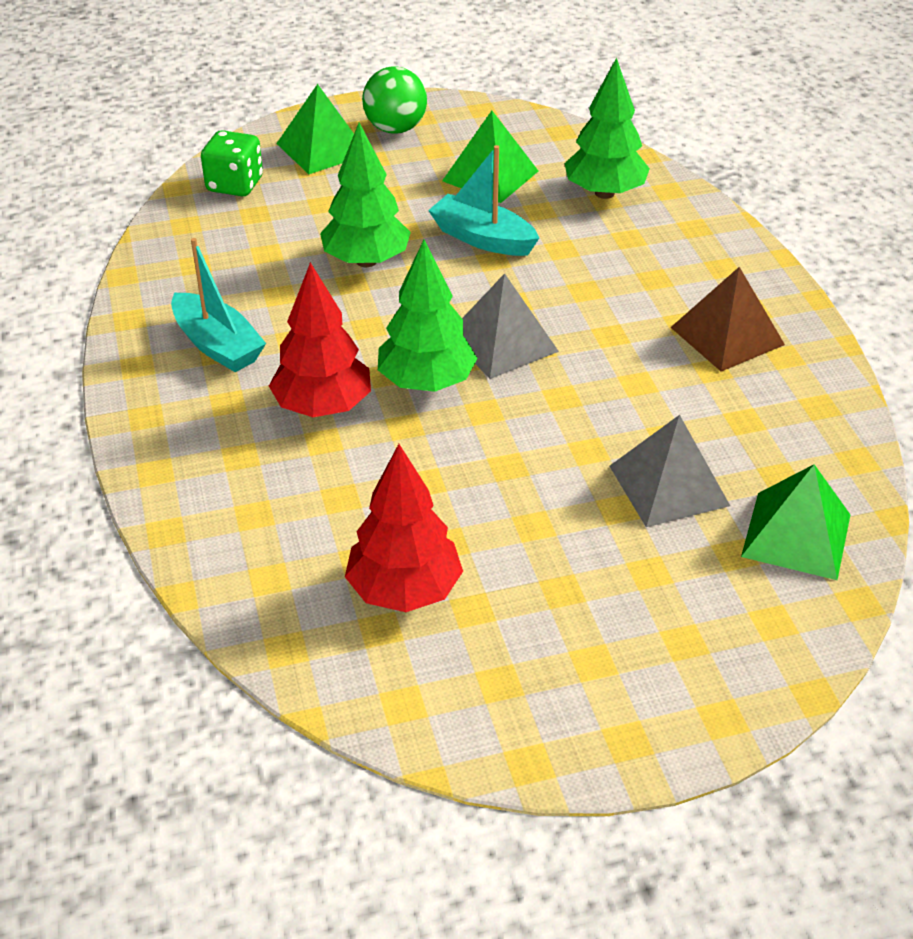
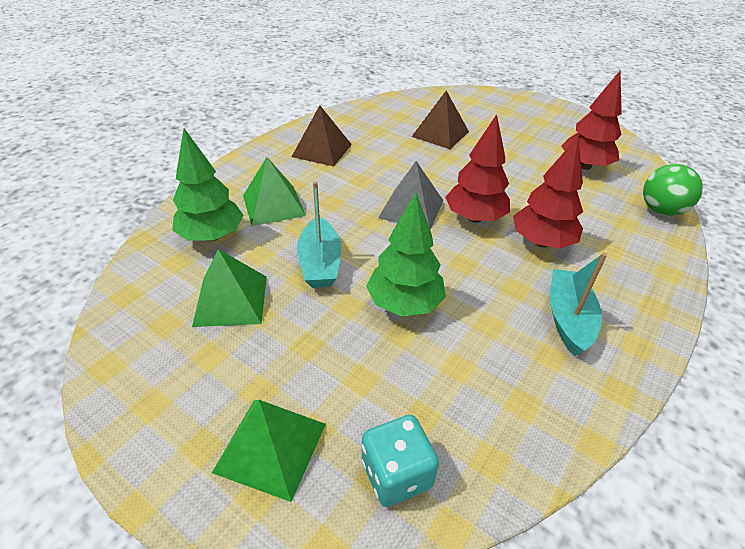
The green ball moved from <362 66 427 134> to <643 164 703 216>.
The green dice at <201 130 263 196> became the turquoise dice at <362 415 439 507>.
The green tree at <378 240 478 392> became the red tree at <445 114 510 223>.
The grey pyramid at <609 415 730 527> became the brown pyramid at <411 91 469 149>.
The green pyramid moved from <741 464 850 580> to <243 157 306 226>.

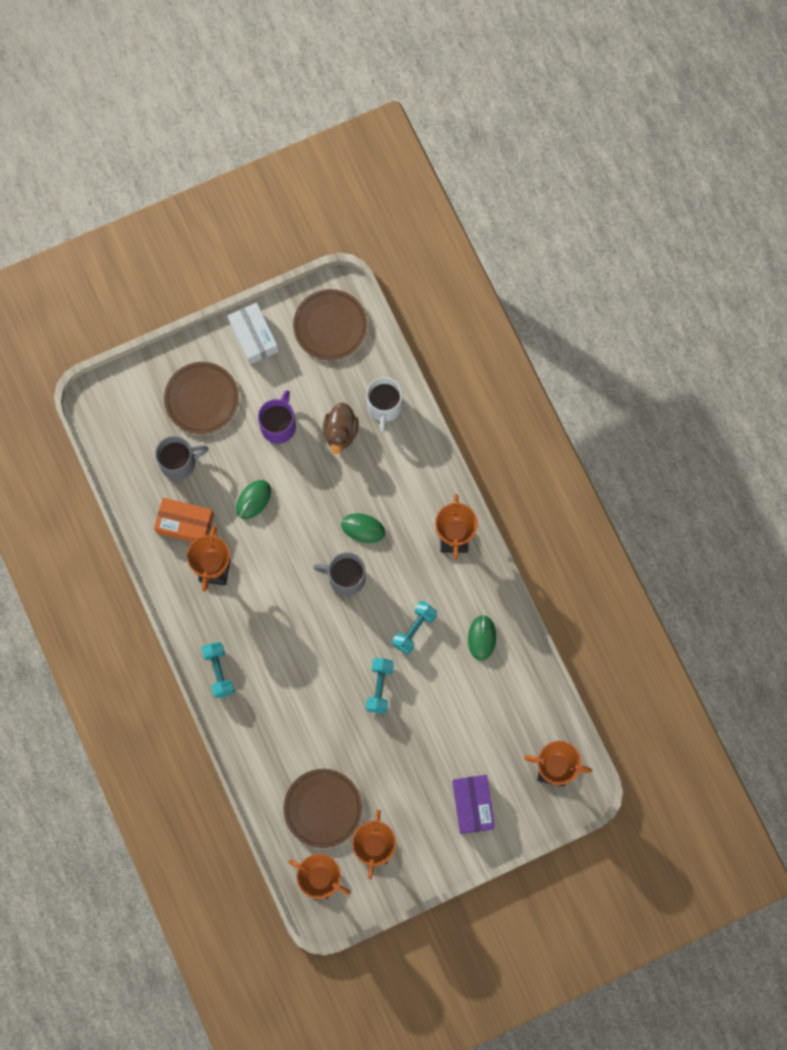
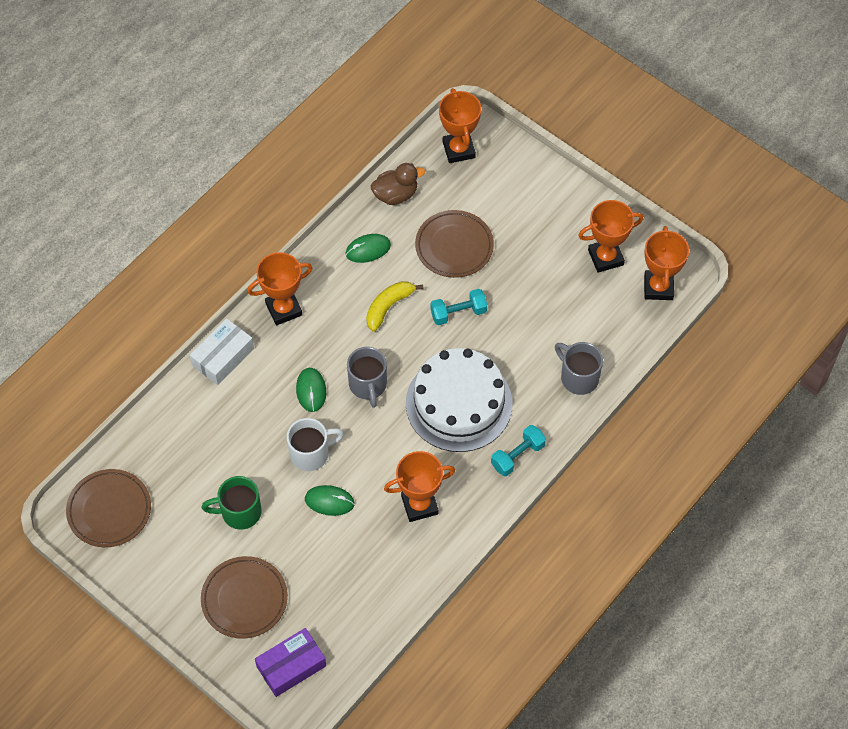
The white box moved from <228 303 279 365> to <190 318 254 385>.
The white mug moved from <366 377 403 433> to <287 418 344 471>.
The purple mug at <258 390 296 444> became the green mug at <202 476 262 530>.
The brown duck moved from <323 402 359 454> to <371 163 425 205>.
The grey mug moved from <155 436 208 480> to <555 342 603 395>.
The orange box at <154 498 214 542> disappeared.
The turquoise dumbbell at <392 601 437 654> was replaced by the yellow banana at <366 281 424 332>.
The brown plate moved from <284 769 362 848> to <415 210 494 278>.
The purple box moved from <452 775 495 834> to <255 628 326 697>.
The white cake at <406 348 512 452> appeared.

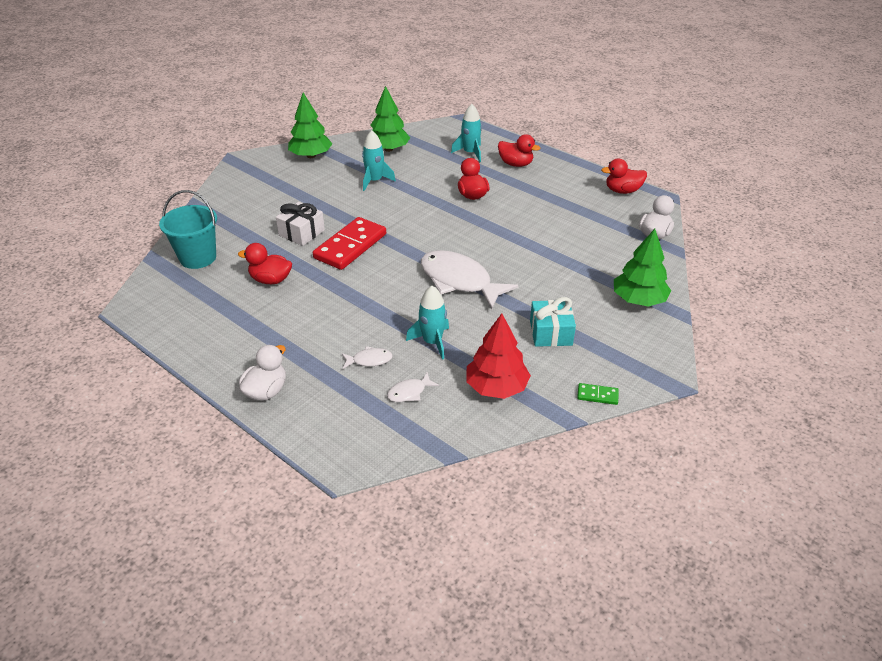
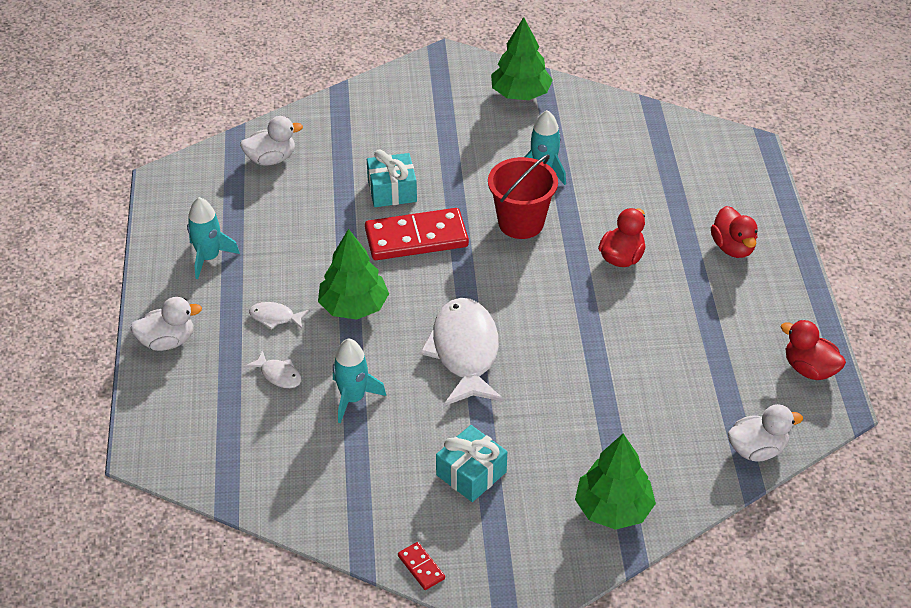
The green tree moved from <370 86 410 152> to <318 229 389 320>.
The turquoise rocket moved from <451 104 482 162> to <187 197 240 279>.
The turquoise bucket at <159 190 217 269> was replaced by the white duck at <240 116 303 166>.
The white gift at <276 202 325 246> became the turquoise gift at <367 150 417 207>.
The red duck at <238 243 292 284> disappeared.
The red tree at <466 313 531 399> disappeared.
The white fish moved from <387 372 439 402> to <249 302 309 330>.
The green domino at <577 383 619 405> became the red domino at <398 542 445 590>.
The red bucket at <488 154 558 239> appeared.

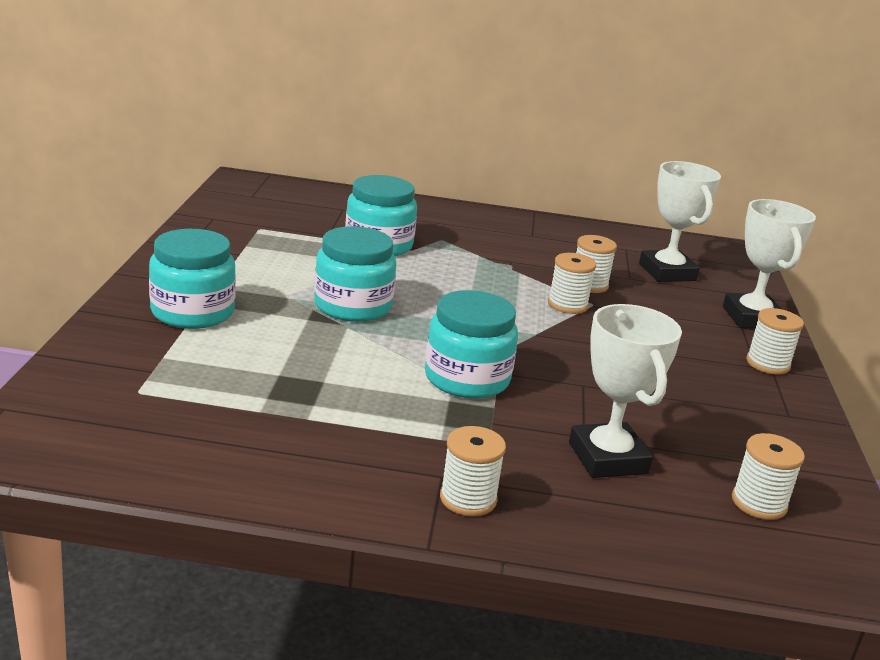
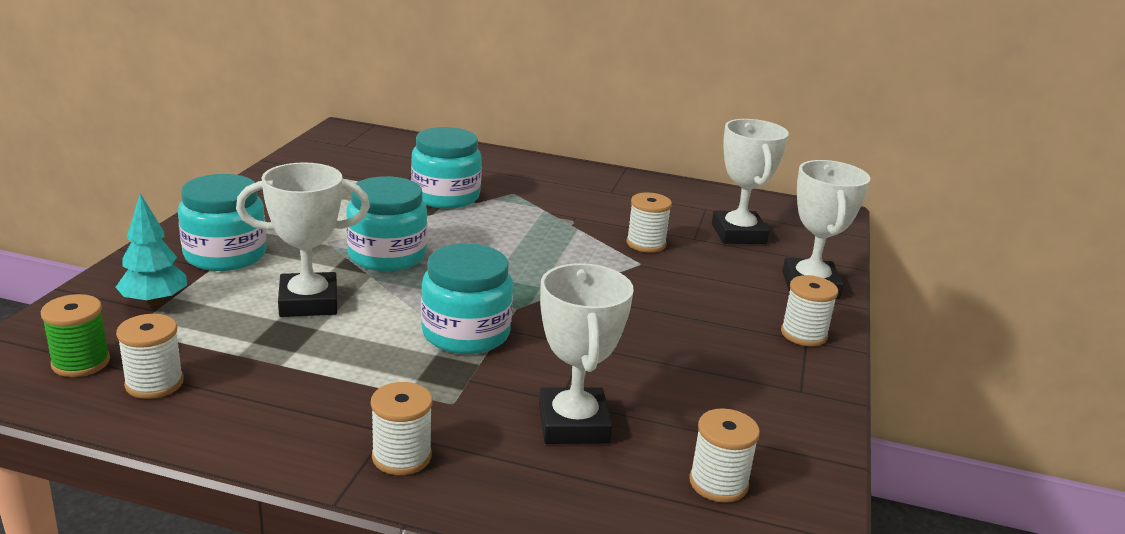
The white spool moved from <548 253 596 314> to <116 314 184 399>.
The white trophy at <236 162 370 317> appeared.
The turquoise tree at <115 193 187 307> appeared.
The green spool at <41 294 110 377> appeared.

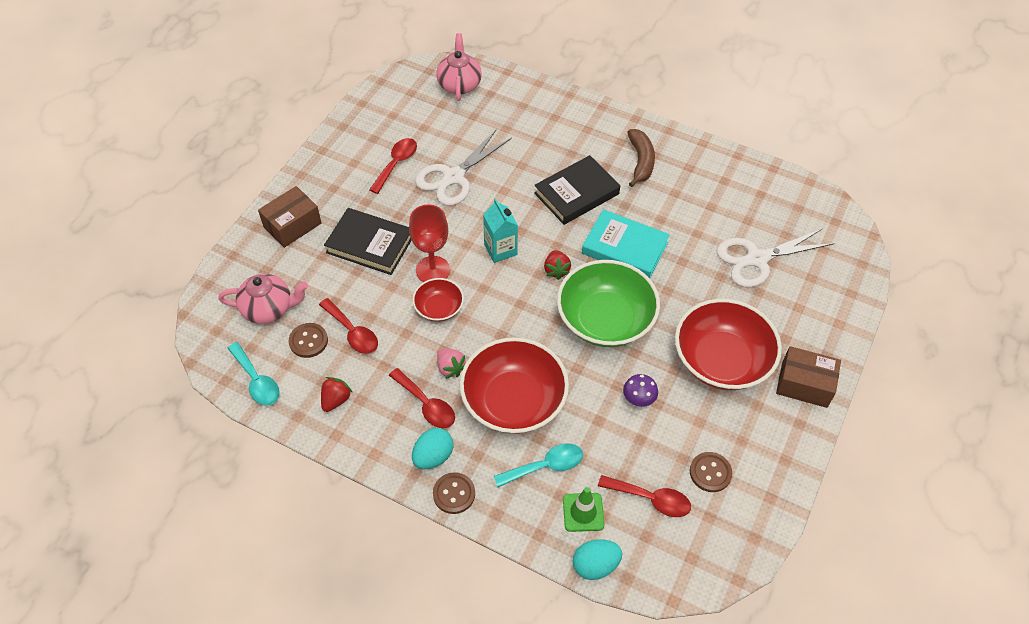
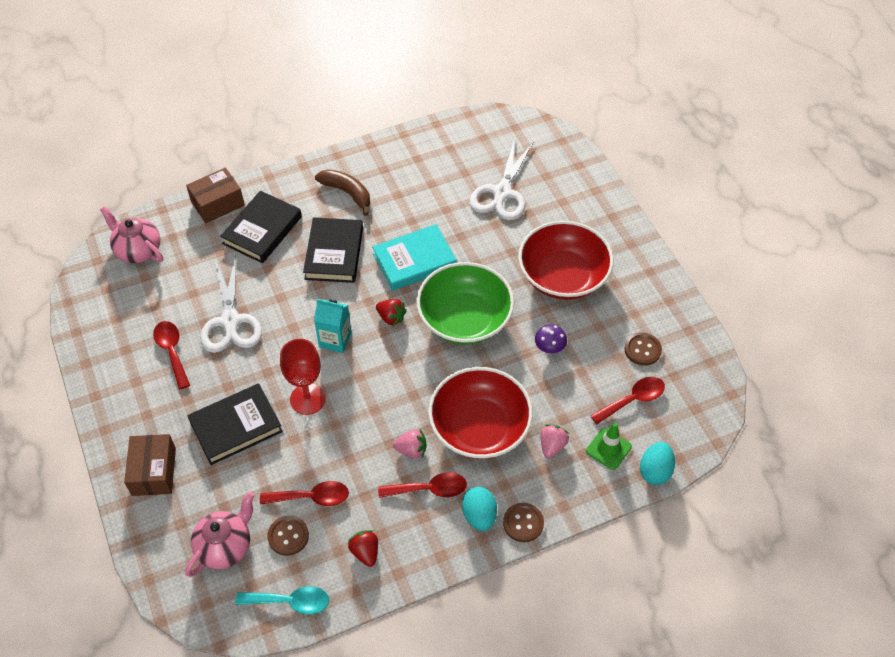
The red bowl at <412 278 464 322> disappeared.
The brown box moved from <776 346 841 408> to <186 168 245 223>.
The turquoise spoon at <494 444 583 487> was replaced by the pink strawberry at <541 424 569 458>.
The black book at <220 191 302 263> appeared.

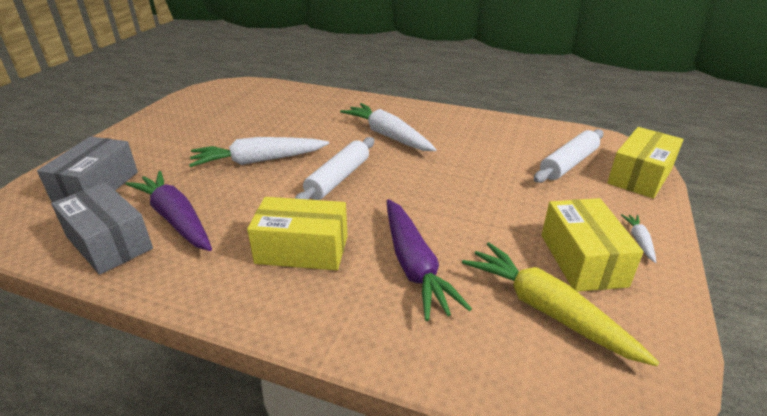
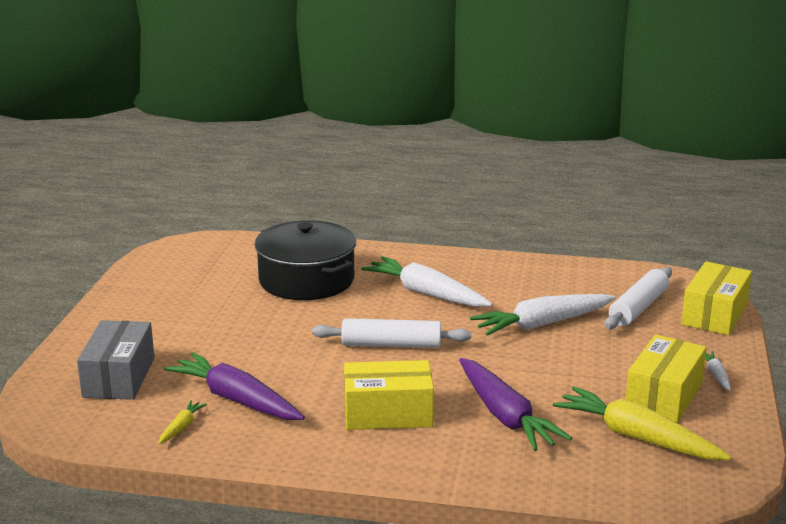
The white carrot moved from <189 137 329 167> to <470 294 616 336>.
The white rolling pin at <294 137 374 200> turned 75 degrees clockwise.
The grey box at <51 182 153 275> was replaced by the yellow carrot at <158 400 207 444>.
The yellow box at <542 198 644 292> turned 45 degrees clockwise.
The black pot at <254 221 356 300> appeared.

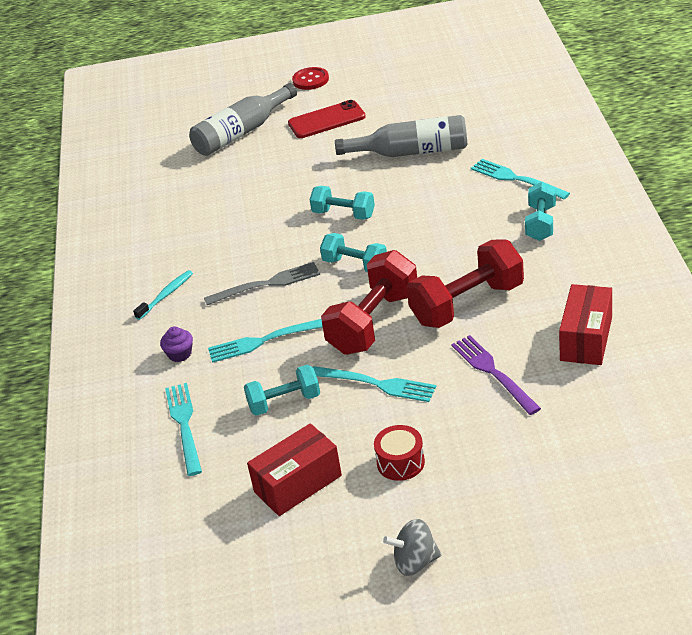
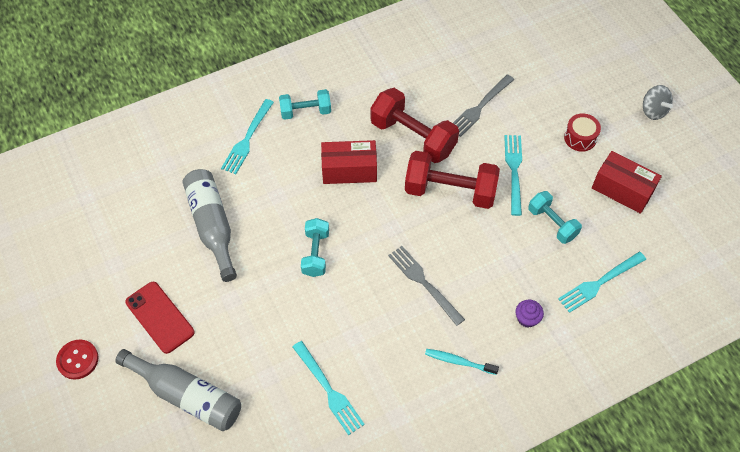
The turquoise dumbbell at <320 233 387 272> disappeared.
The red box moved from <559 284 612 365> to <321 140 377 184>.
The turquoise fork moved from <208 319 323 363> to <293 341 365 435>.
The purple fork at <451 335 541 415> became the grey fork at <453 74 514 137>.

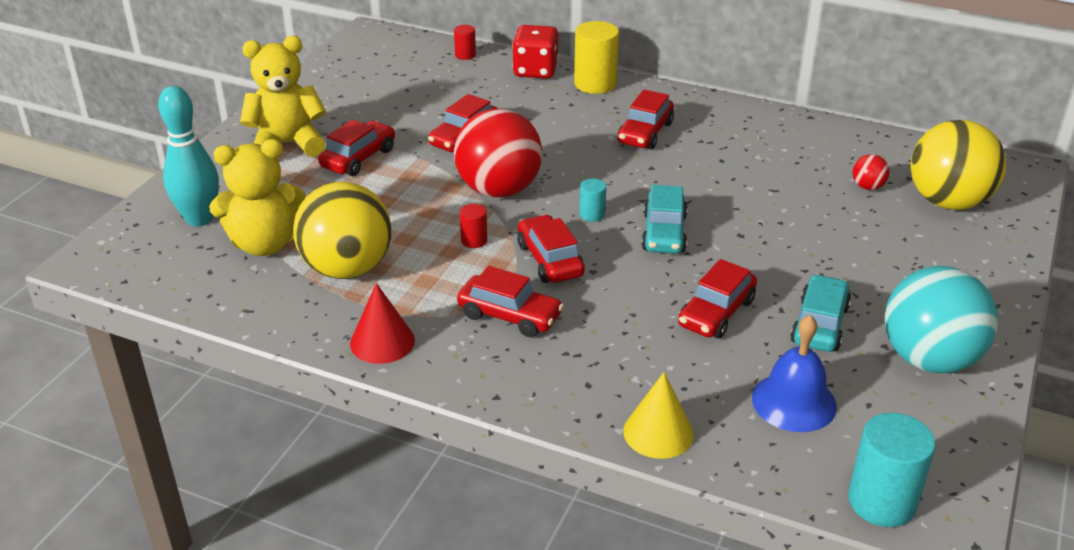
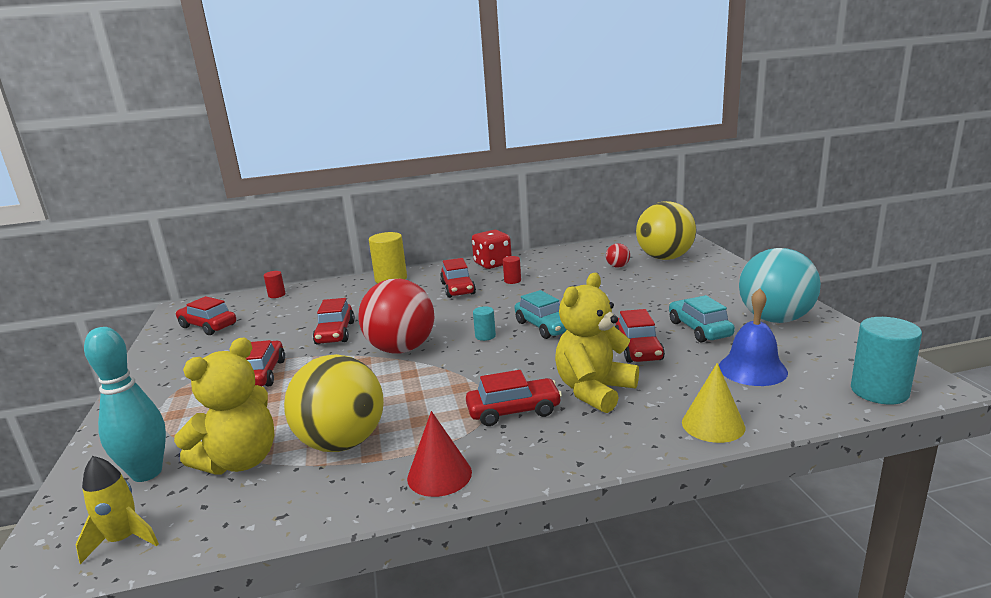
The red dice moved from <512 25 559 79> to <472 230 512 269>.
The yellow teddy bear moved from <240 36 326 157> to <555 273 639 413>.
The red cylinder moved from <460 204 487 248> to <503 256 521 284>.
The red car moved from <517 214 585 283> to <176 296 236 335>.
The yellow rocket at <76 456 159 564> appeared.

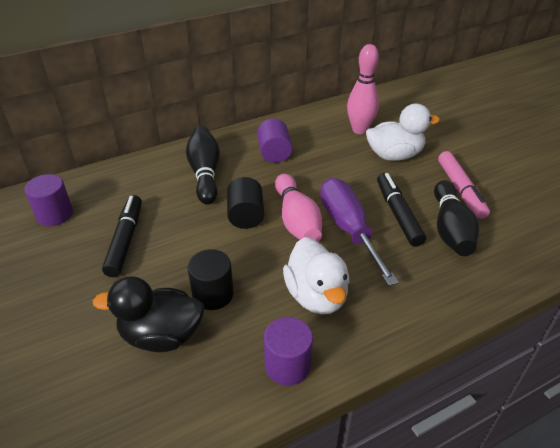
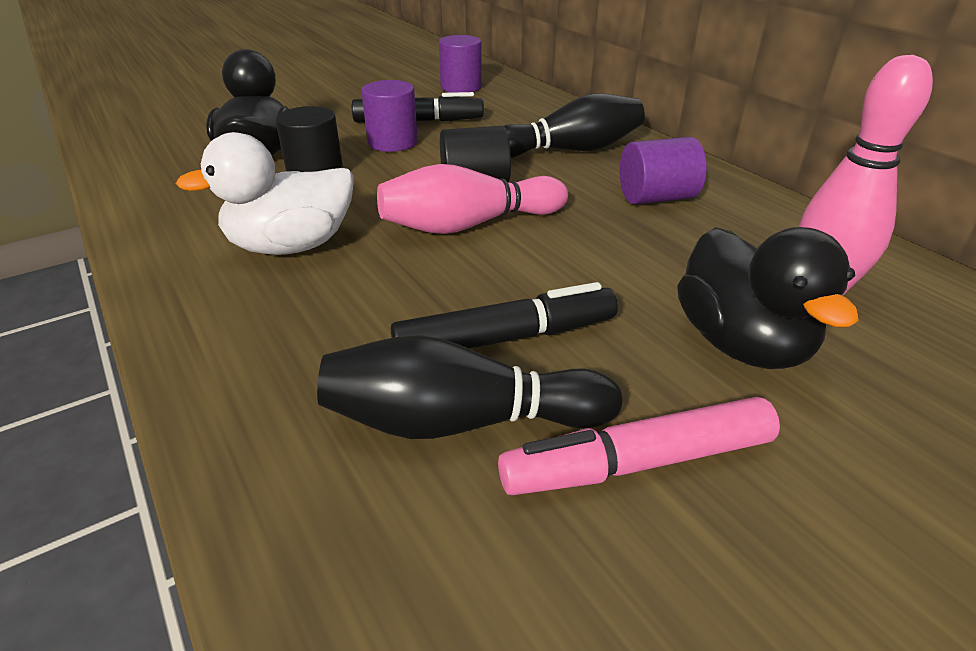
The white duck at <366 104 440 161> became the black duck at <677 227 859 369>.
The purple screwdriver at <320 178 399 286> disappeared.
The purple cylinder moved from <264 317 313 386> to <361 80 418 152>.

